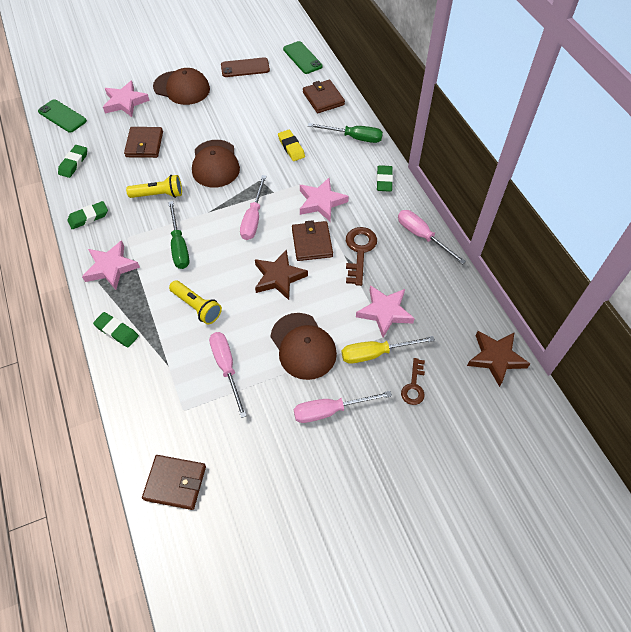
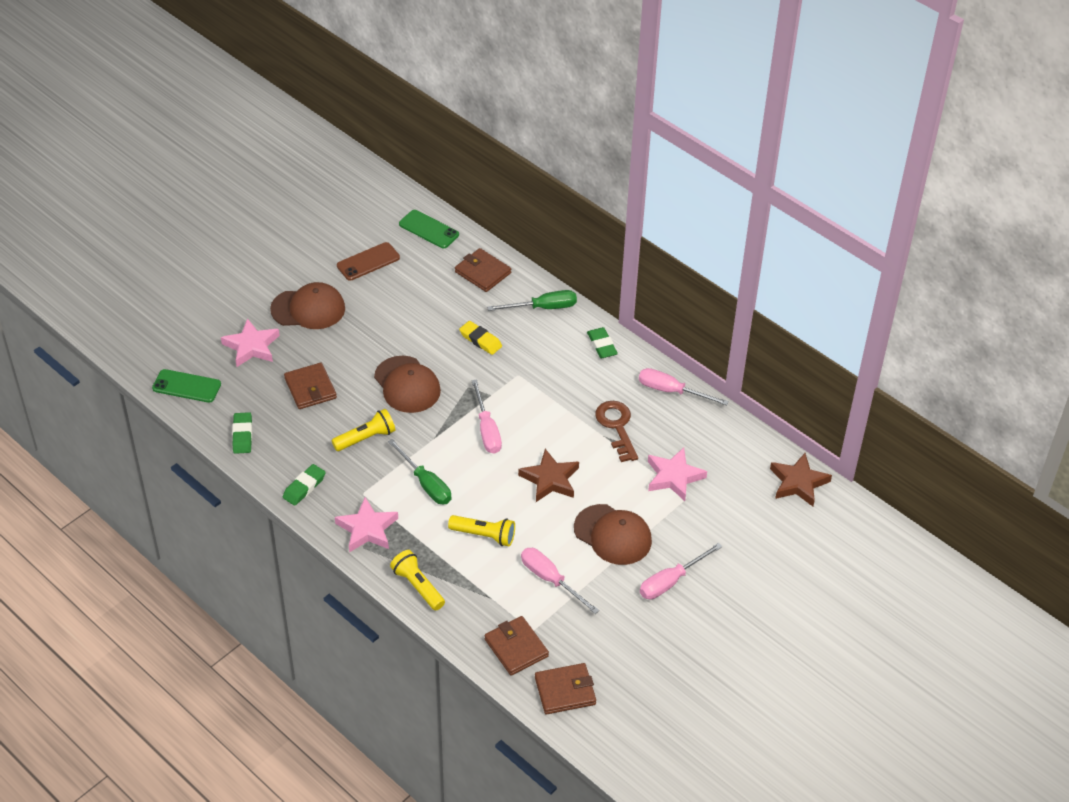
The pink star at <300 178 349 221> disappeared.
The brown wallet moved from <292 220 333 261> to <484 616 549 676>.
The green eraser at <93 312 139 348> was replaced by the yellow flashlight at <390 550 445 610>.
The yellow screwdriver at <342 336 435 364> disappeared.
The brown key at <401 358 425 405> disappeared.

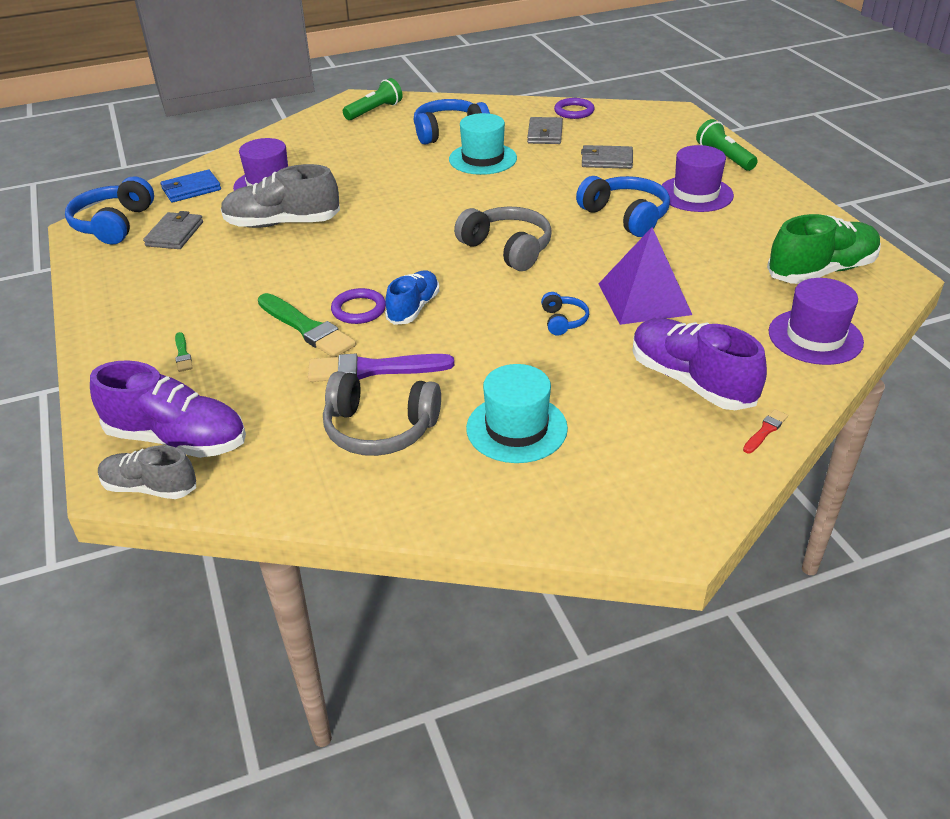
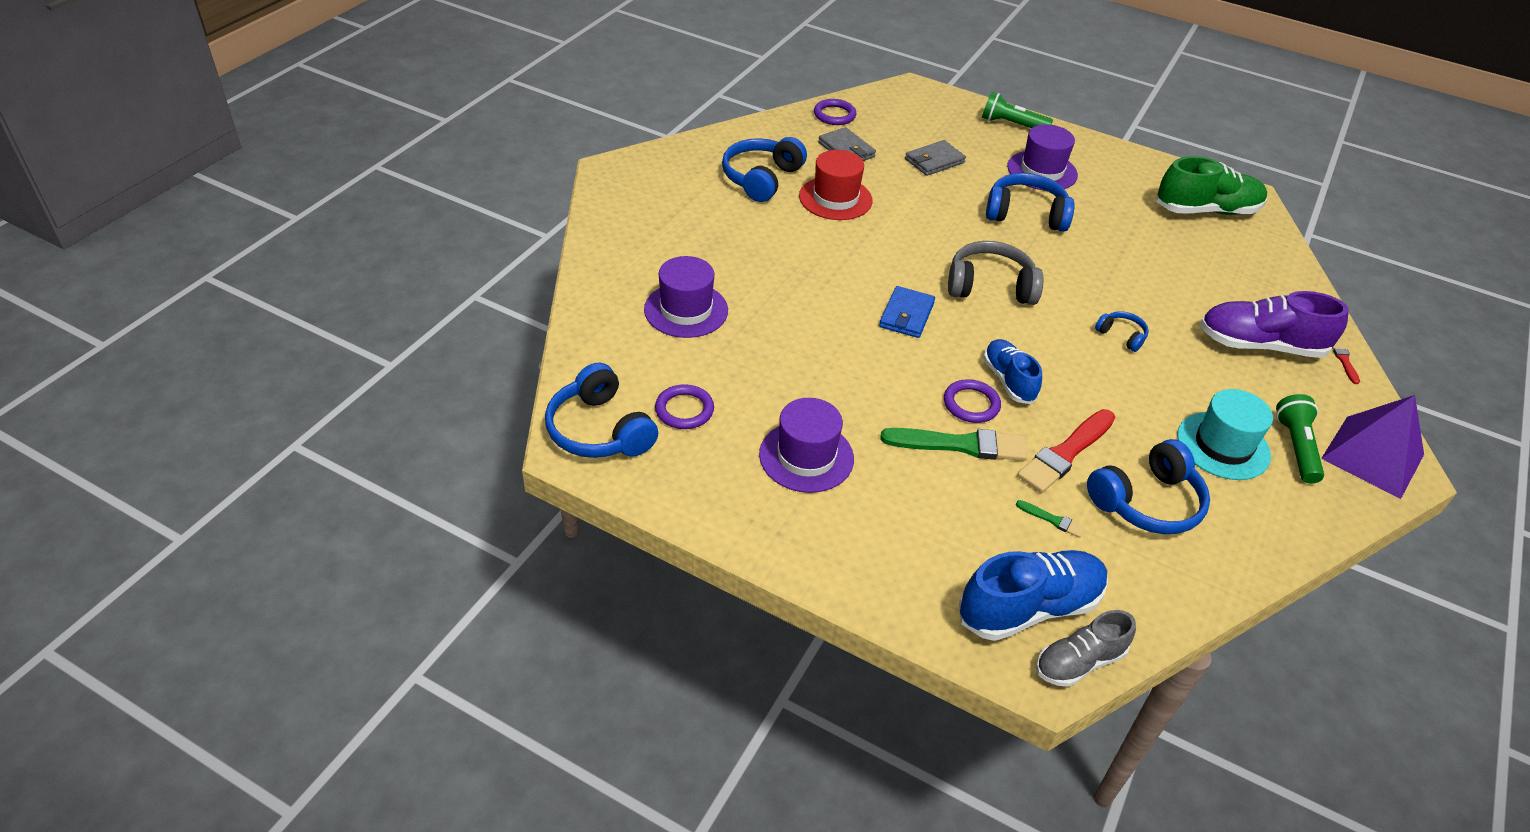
The green flashlight moved from <343 78 403 120> to <1276 394 1324 484>.
The turquoise hat at <449 113 517 175> became the red hat at <799 150 873 220>.
The grey shoe at <221 164 340 228> disappeared.
The blue wallet moved from <160 170 221 203> to <879 286 935 338>.
The grey wallet at <143 211 203 249> was replaced by the purple ring at <655 384 714 429>.
The green shoe at <767 214 881 284> turned 60 degrees clockwise.
The purple pyramid moved from <599 227 692 325> to <1321 395 1424 499>.
The purple hat moved from <769 278 864 365> to <759 398 854 493>.
The green brush moved from <175 332 193 372> to <1016 500 1085 538>.
The purple brush at <308 353 454 382> became the red brush at <1017 409 1115 493>.
The purple shoe at <90 360 246 458> became the blue shoe at <959 550 1108 641>.
The grey headphones at <323 371 441 456> became the blue headphones at <1087 439 1210 534>.

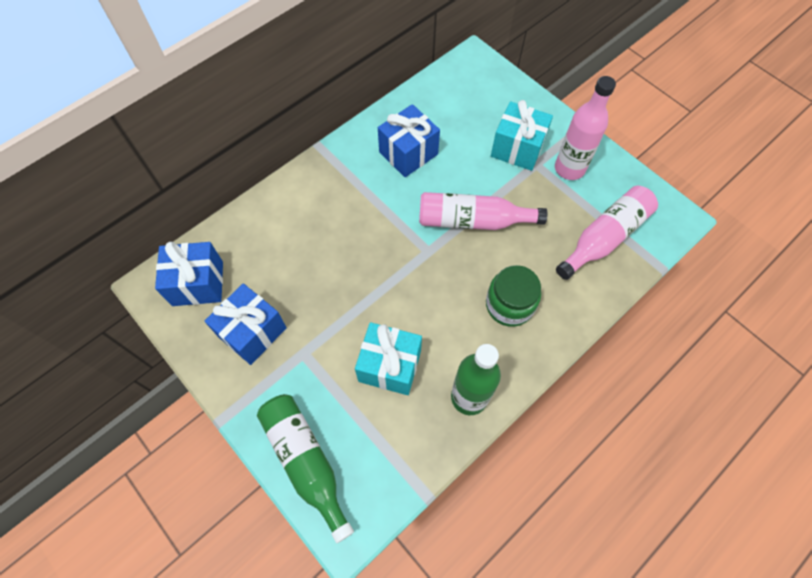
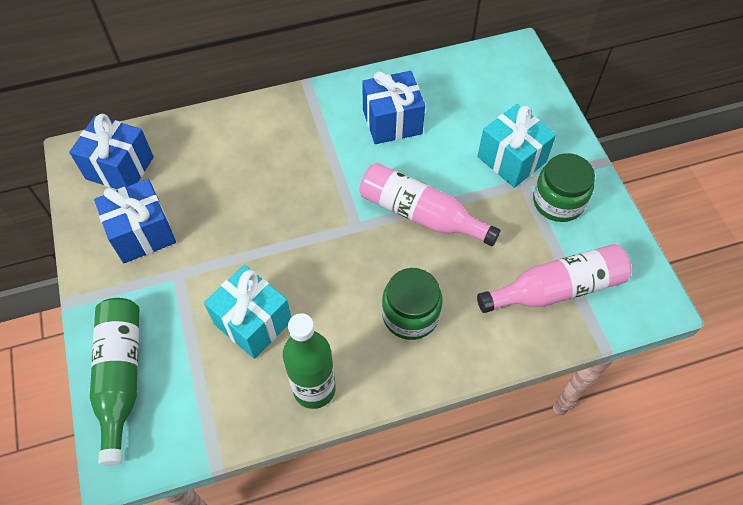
The pink bottle at <555 76 616 180> was replaced by the green jar at <533 153 595 222>.

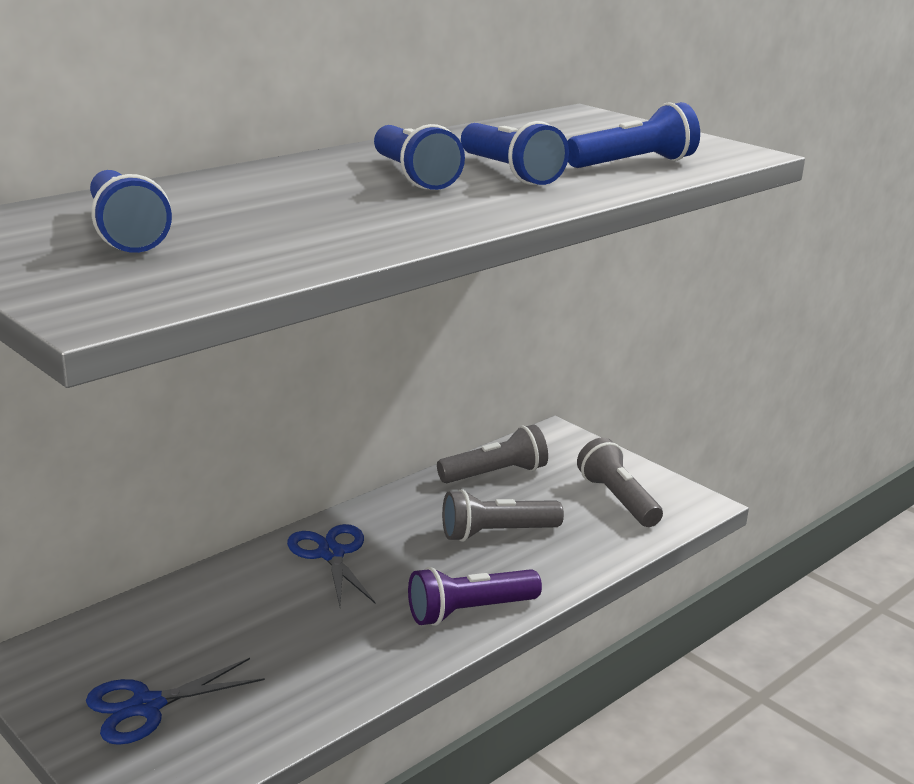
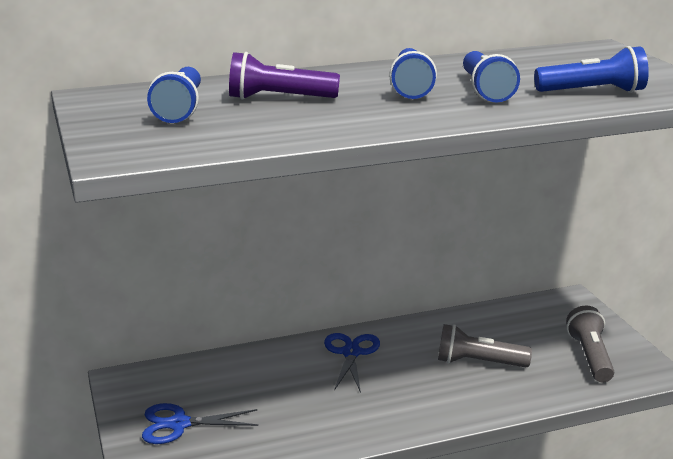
The grey flashlight at <437 424 548 483> disappeared.
The purple flashlight moved from <408 567 542 626> to <229 52 340 100>.

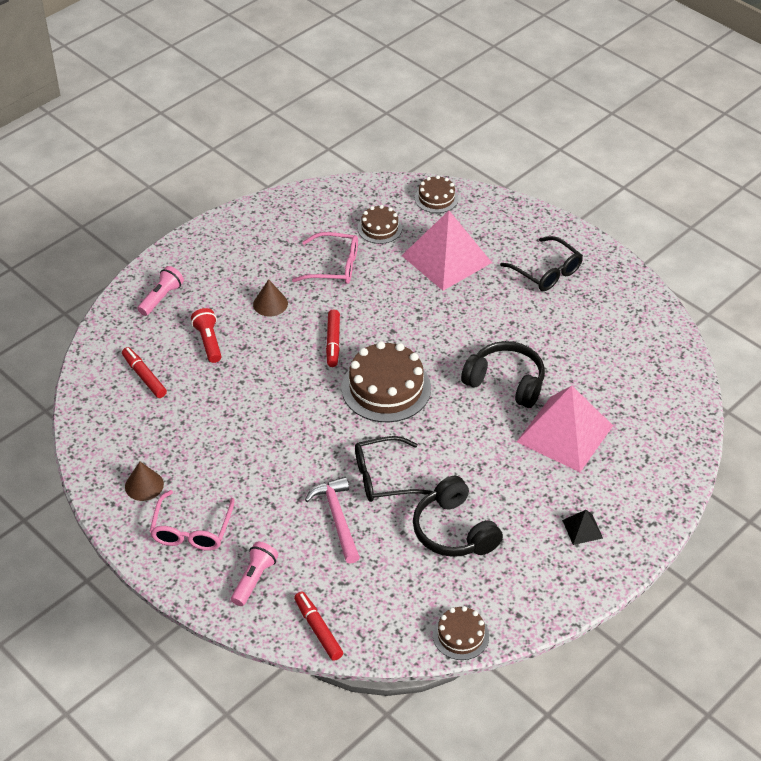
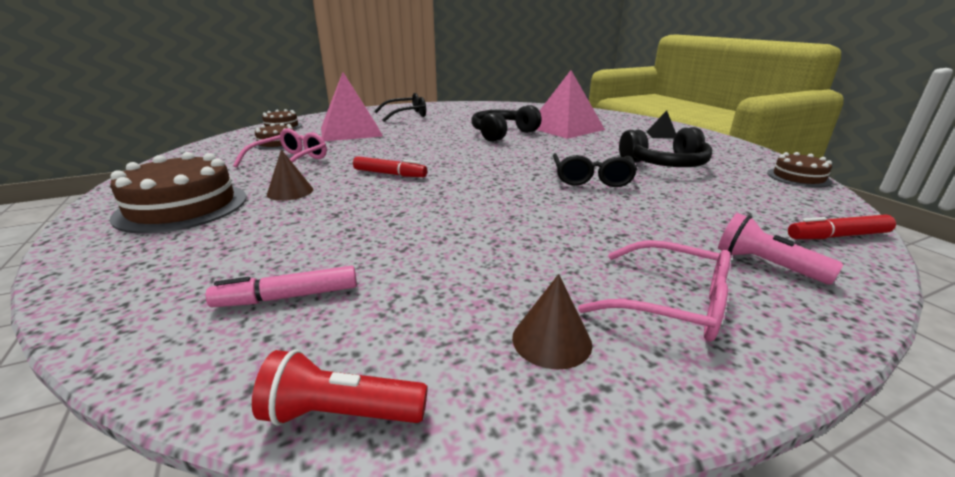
The pink flashlight at <137 266 184 316> disappeared.
The red flashlight moved from <191 308 222 363> to <252 349 428 426>.
The brown cake moved from <342 341 431 422> to <110 152 247 234>.
The red marker at <122 347 167 398> became the pink marker at <205 265 357 307>.
The pink hammer at <305 477 360 564> disappeared.

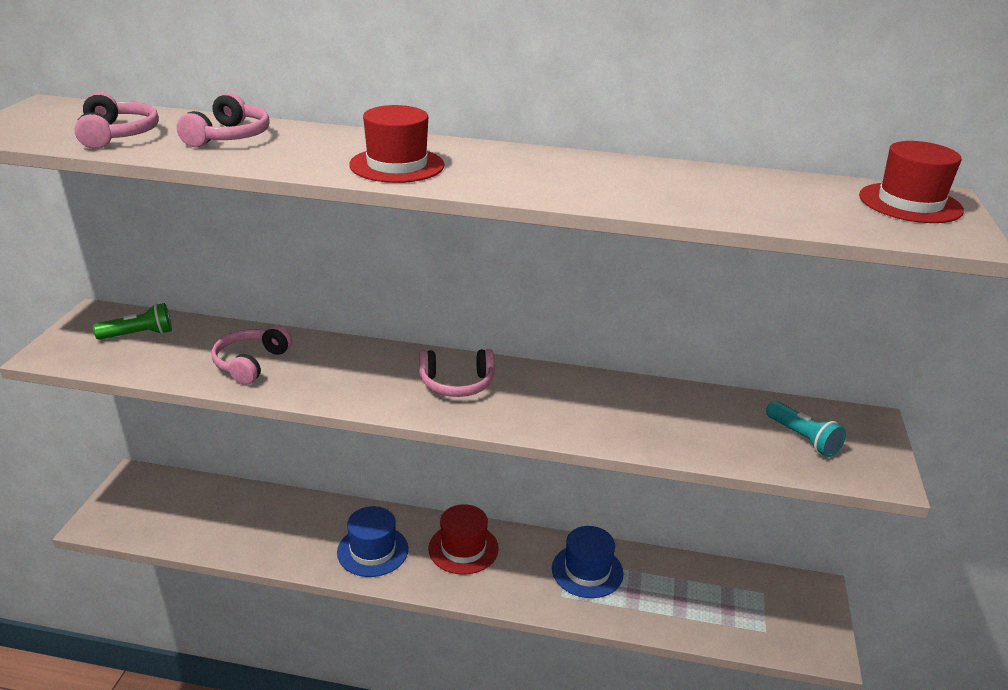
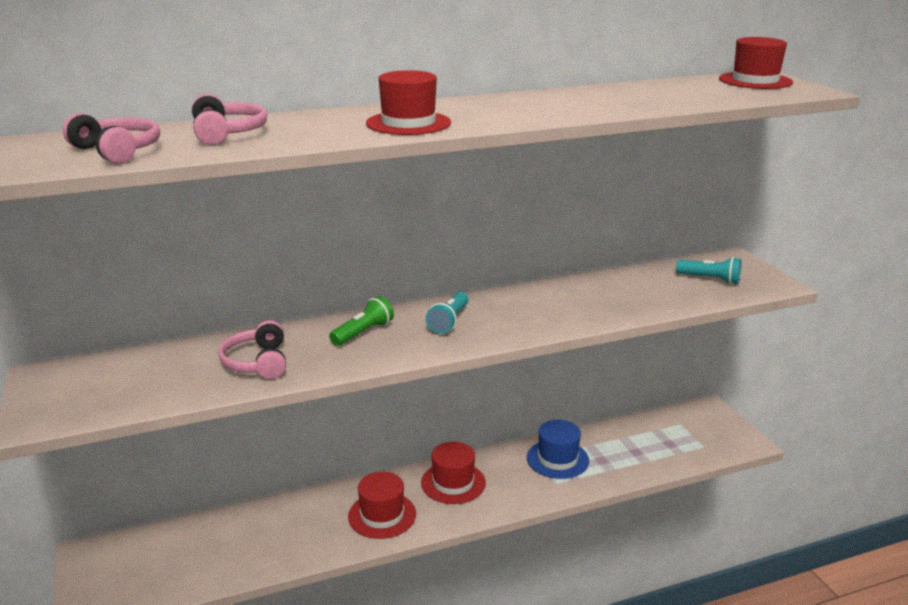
The green flashlight moved from <93 303 172 340> to <329 296 394 346>.
The pink headphones at <419 349 495 397> was replaced by the turquoise flashlight at <426 292 469 334>.
The blue hat at <337 506 408 577> became the red hat at <348 472 416 539>.

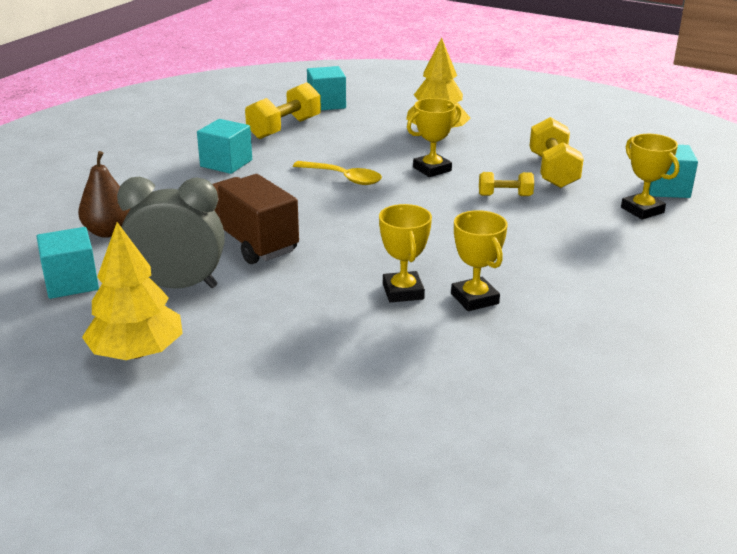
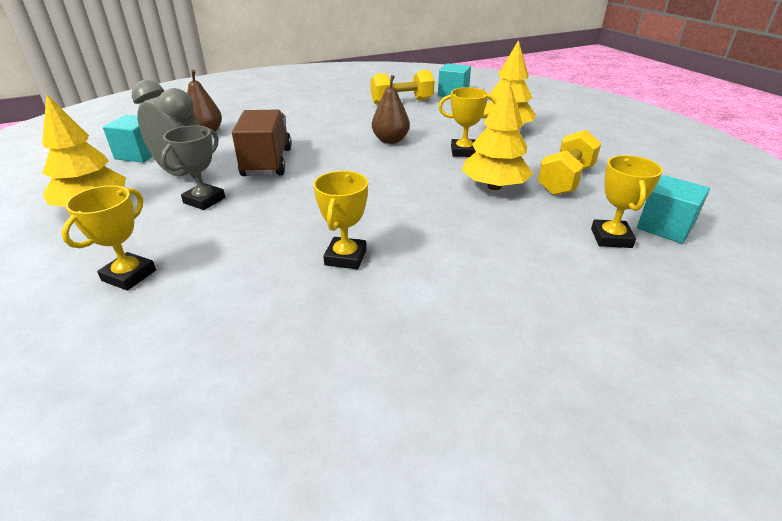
The turquoise cube at <197 119 252 174> disappeared.
The yellow spoon at <293 161 382 185> was replaced by the brown pear at <372 75 410 144>.
The yellow dumbbell at <479 172 534 196> was replaced by the yellow tree at <462 80 533 190>.
The yellow trophy moved from <379 204 432 302> to <62 185 156 291>.
The grey trophy at <161 125 225 210> appeared.

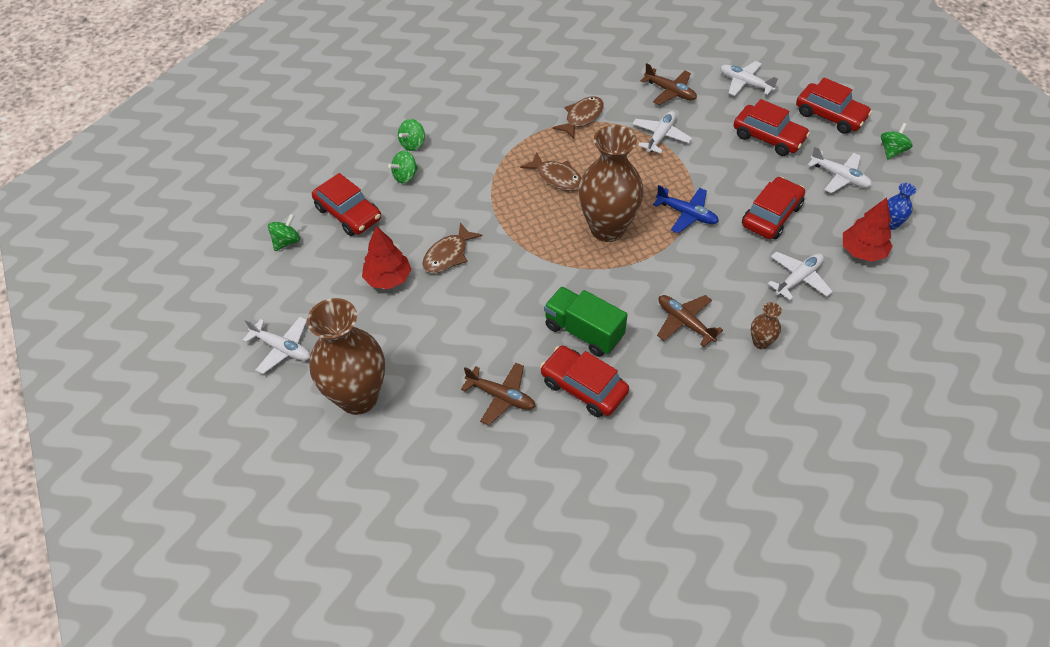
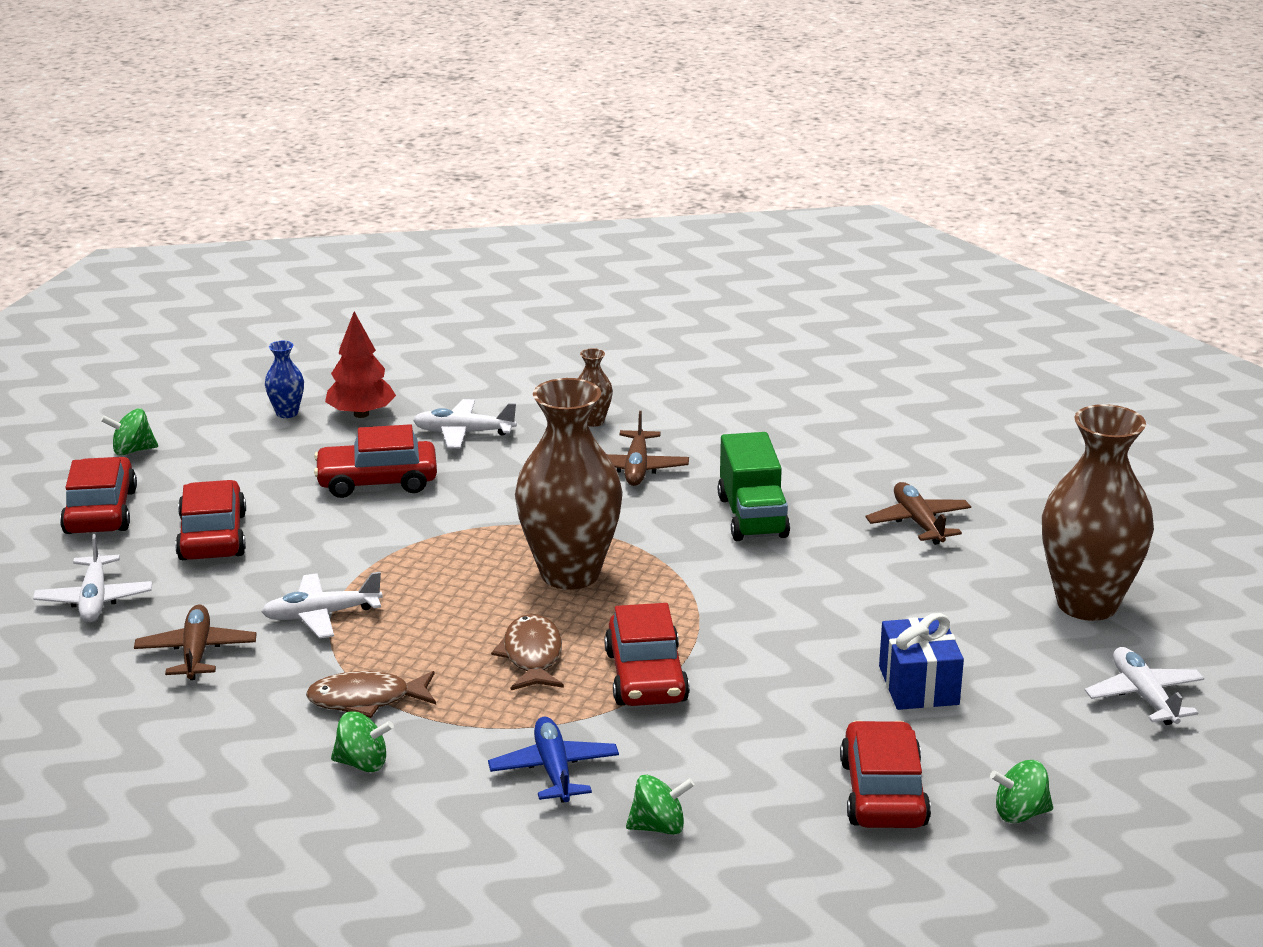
The white plane at <808 146 872 193> disappeared.
The green spinning top moved from <388 151 418 183> to <331 711 394 772>.
The blue plane moved from <653 185 719 233> to <488 717 619 803>.
The brown fish at <422 222 483 273> disappeared.
The red tree at <362 226 411 289> was replaced by the blue gift at <879 613 964 710>.
The red car moved from <540 346 629 417> to <604 603 690 706>.

